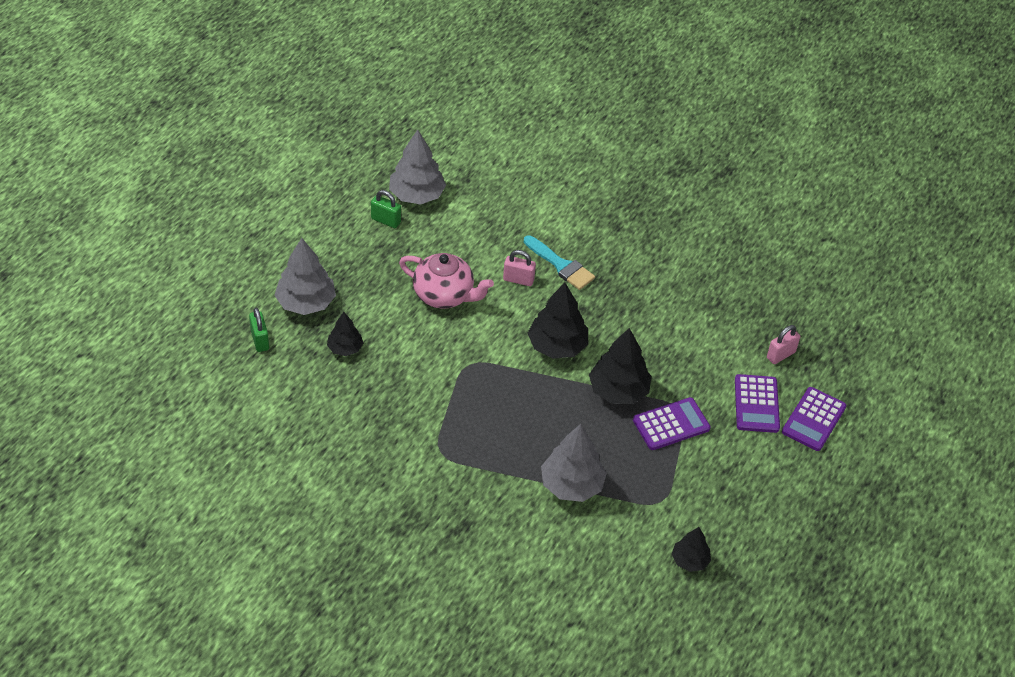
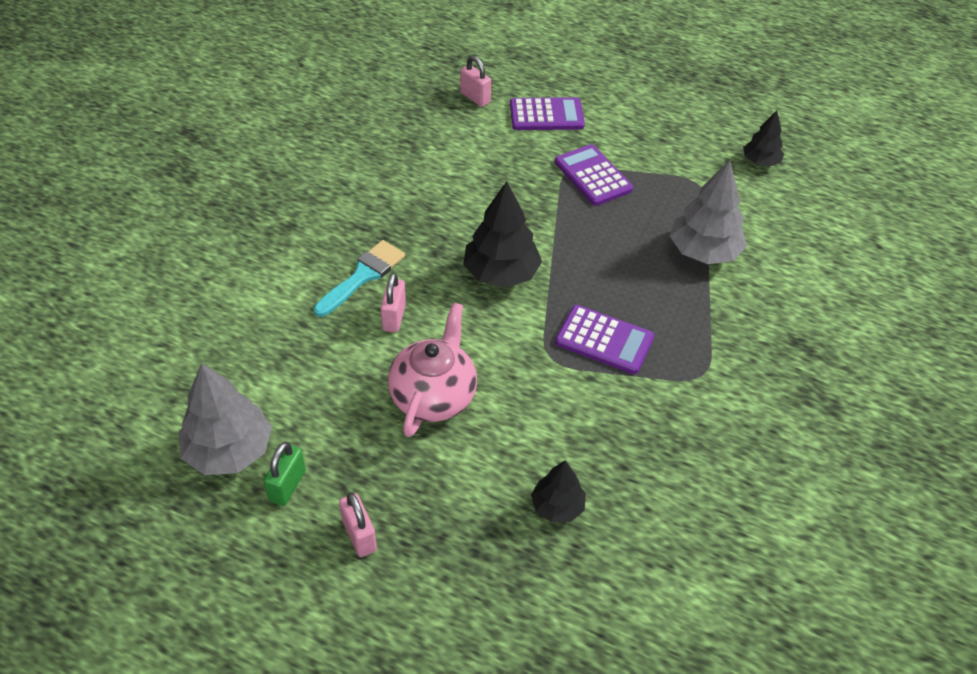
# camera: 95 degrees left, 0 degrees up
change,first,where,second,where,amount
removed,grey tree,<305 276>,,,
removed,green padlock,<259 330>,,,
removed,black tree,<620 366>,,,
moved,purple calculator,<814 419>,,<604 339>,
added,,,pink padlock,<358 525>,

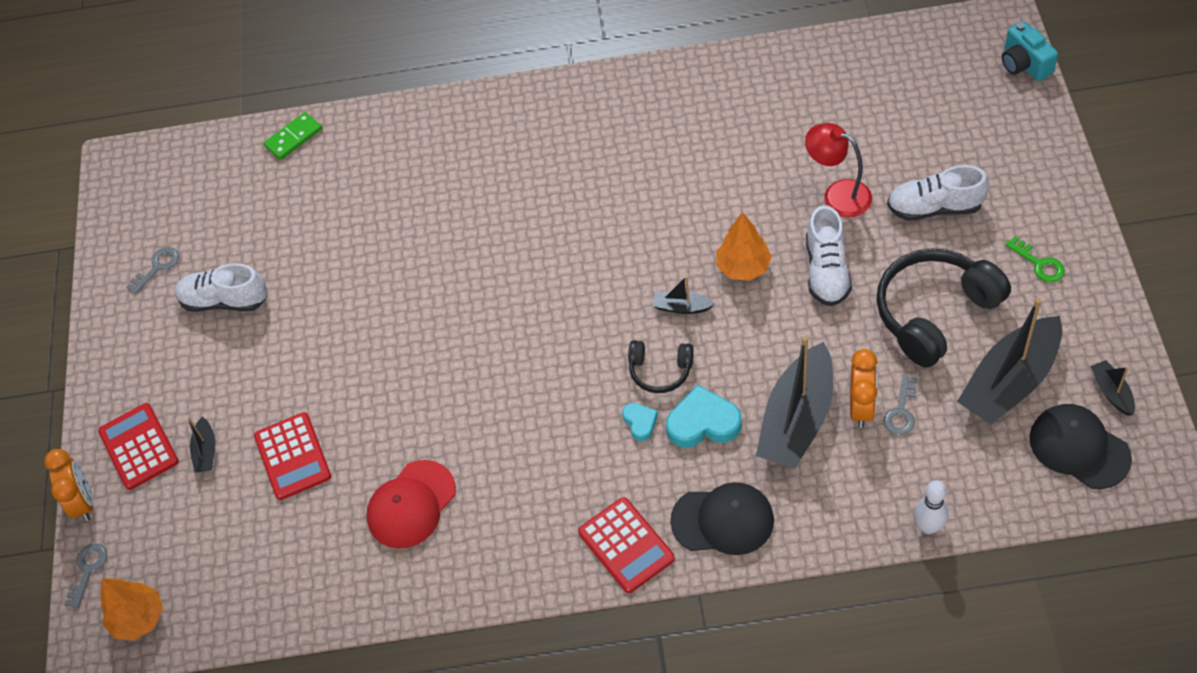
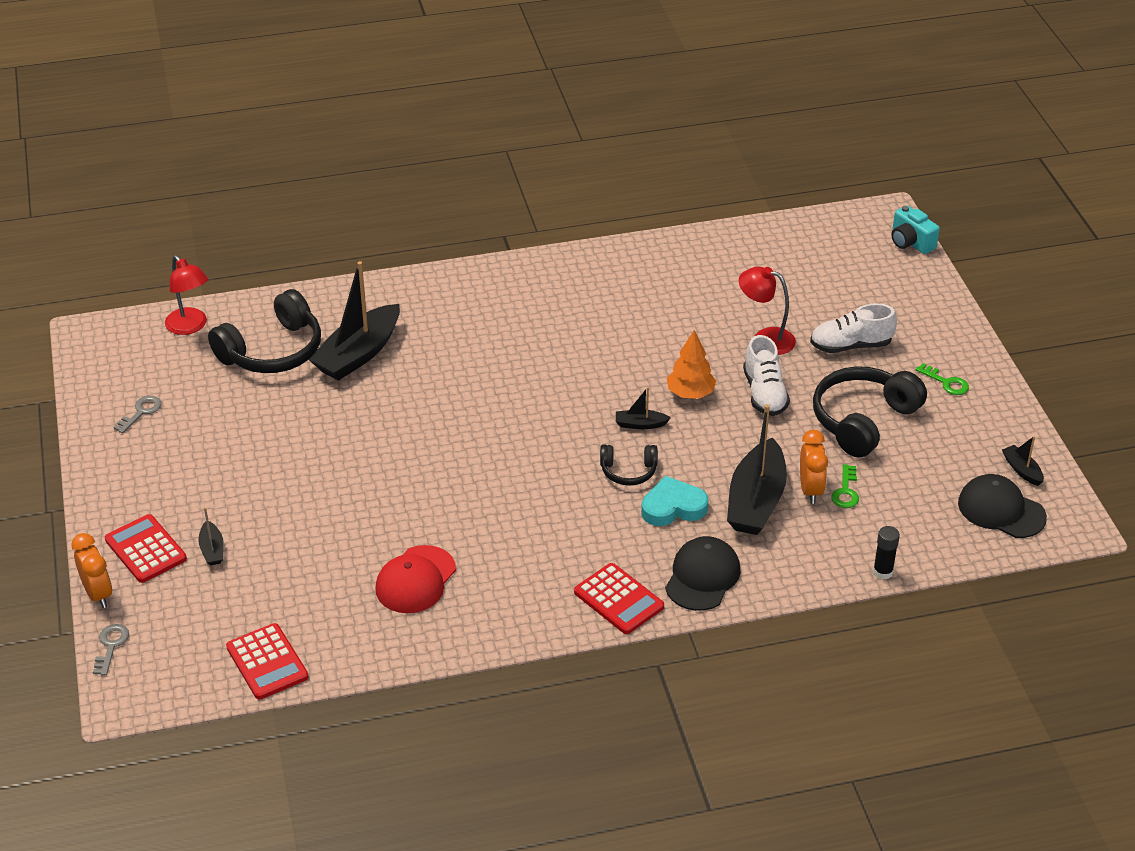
# camera: 15 degrees left, 15 degrees down
change,first,where,second,where,amount
removed,green domino,<293 136>,,,
removed,white shoe,<221 287>,,,
moved,black boat,<1009 361>,,<354 321>,
recoloured,grey key,<900 405>,green key,<845 486>,
removed,turquoise heart,<640 422>,,,
moved,red calculator,<292 456>,,<267 661>,
replaced,white bowling pin,<931 507>,black glue stick,<886 552>,
turned,black cap,<722 518>,,<703 573>,60 degrees counterclockwise
removed,orange tree,<132 609>,,,
added,,,red lamp,<186 295>,
added,,,black headphones,<264 331>,

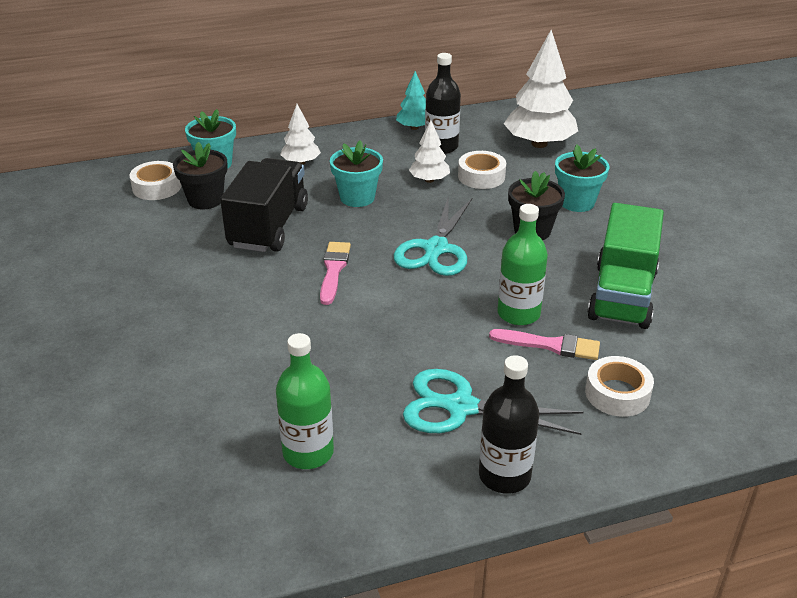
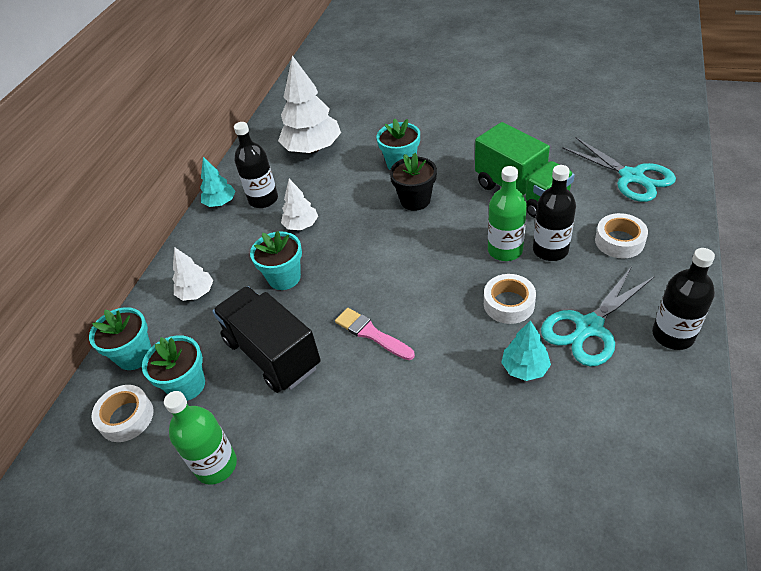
# camera: 50 degrees left, 10 degrees up
change,first,where,second,where,amount
recoloured,black flower pot,<200 175>,turquoise flower pot,<173 368>,
moved,white tape,<482 170>,,<510 299>,
moved,turquoise scissors,<433 236>,,<619 169>,
replaced,pink brush,<544 344>,black bottle,<554 213>,
moved,green bottle,<305 401>,,<200 438>,
added,,,turquoise tree,<526 350>,

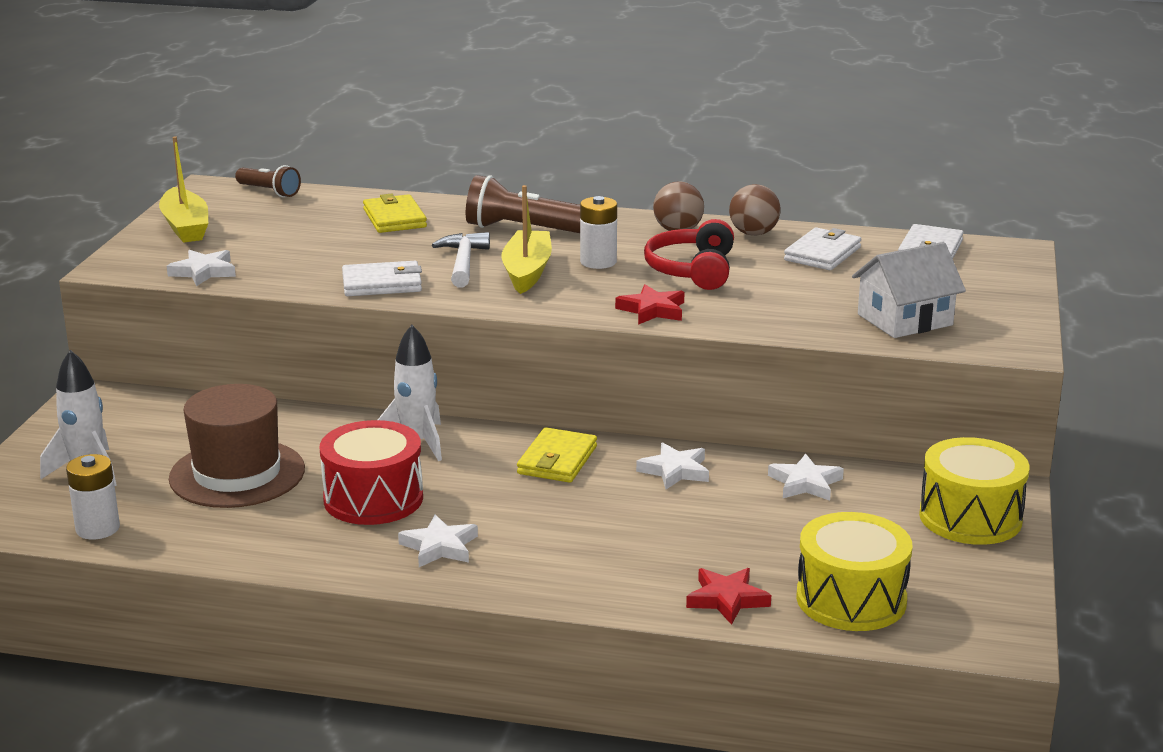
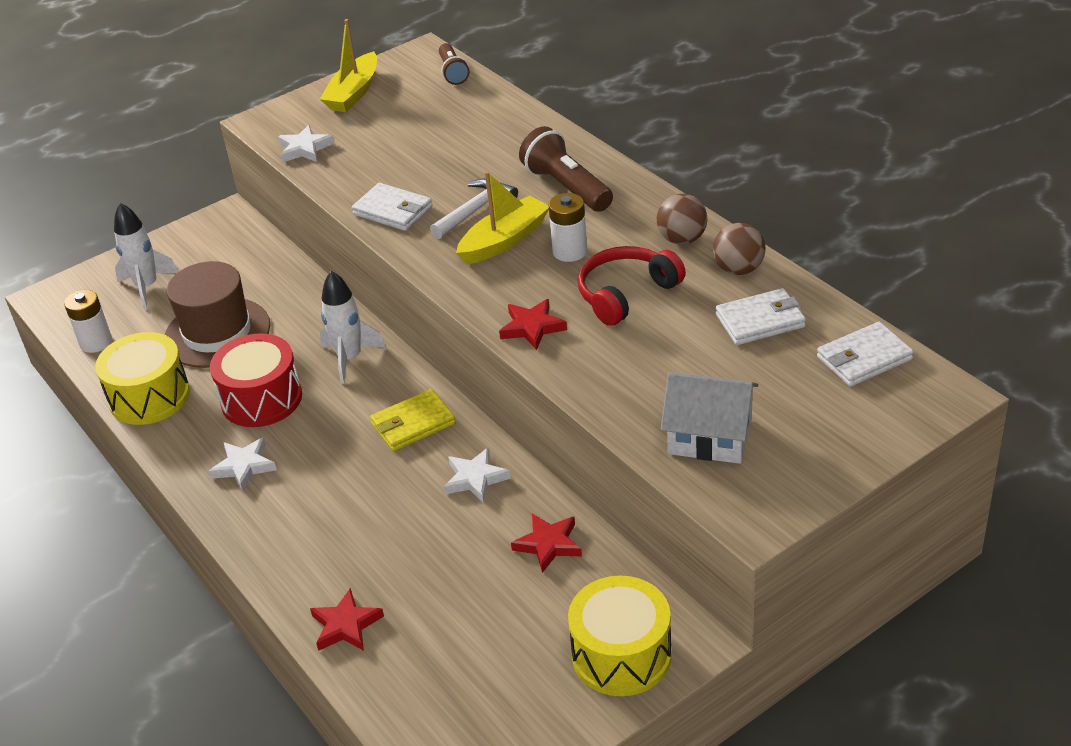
# camera: 45 degrees right, 15 degrees up
change,first,where,second,where,amount
removed,yellow wallet,<395 213>,,,
recoloured,white star,<806 477>,red star,<546 543>,
moved,yellow drum,<854 571>,,<142 378>,

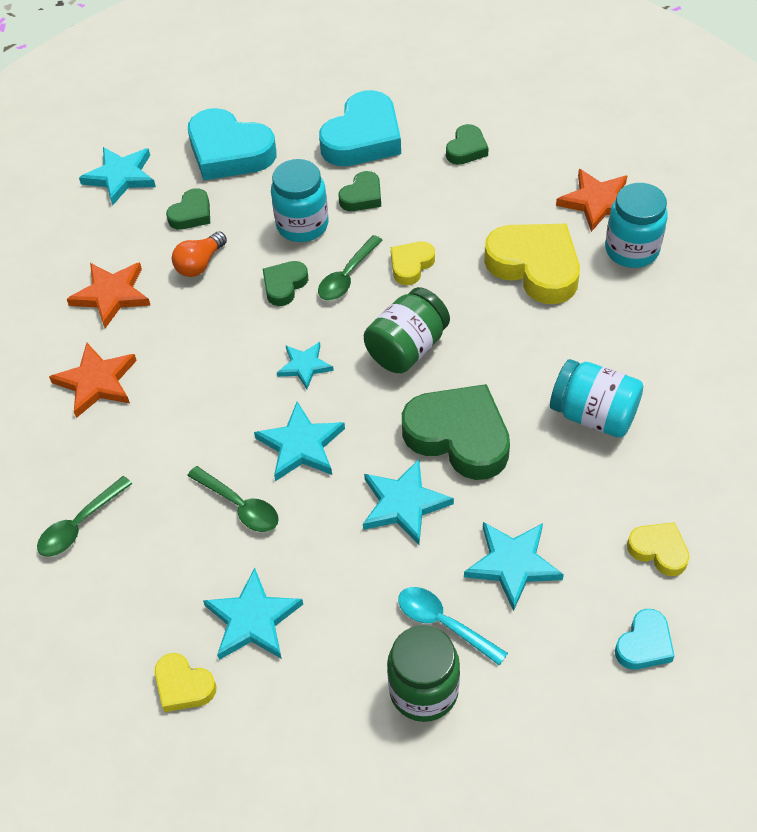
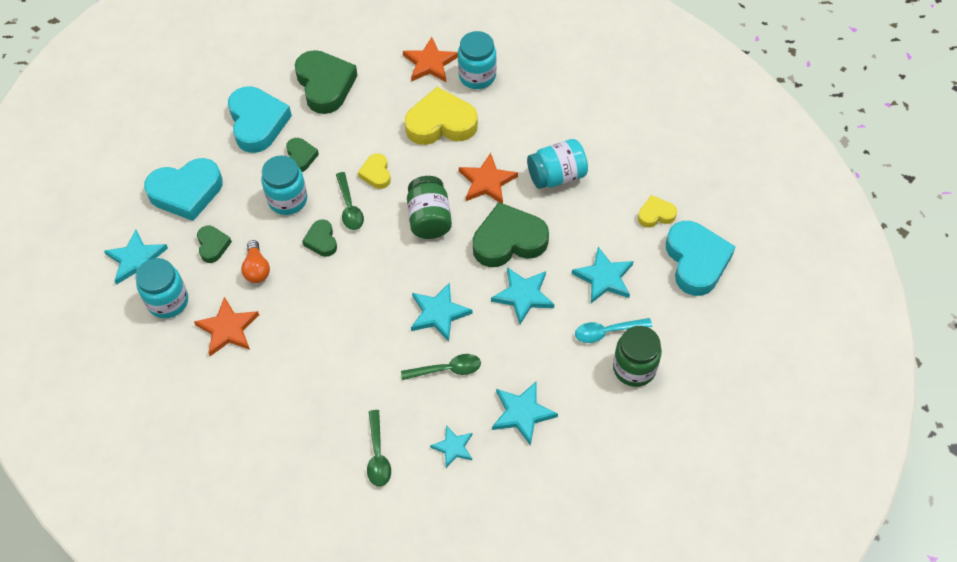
# camera: 50 degrees left, 5 degrees up
change,first,where,second,where,amount
resized,green heart,<467 144>,,<326 82>,x1.96
moved,turquoise star,<305 365>,,<451 447>,
moved,orange star,<93 380>,,<488 178>,
resized,turquoise heart,<644 639>,,<701 258>,x1.96
removed,yellow heart,<185 682>,,,
added,,,turquoise jar,<162 288>,

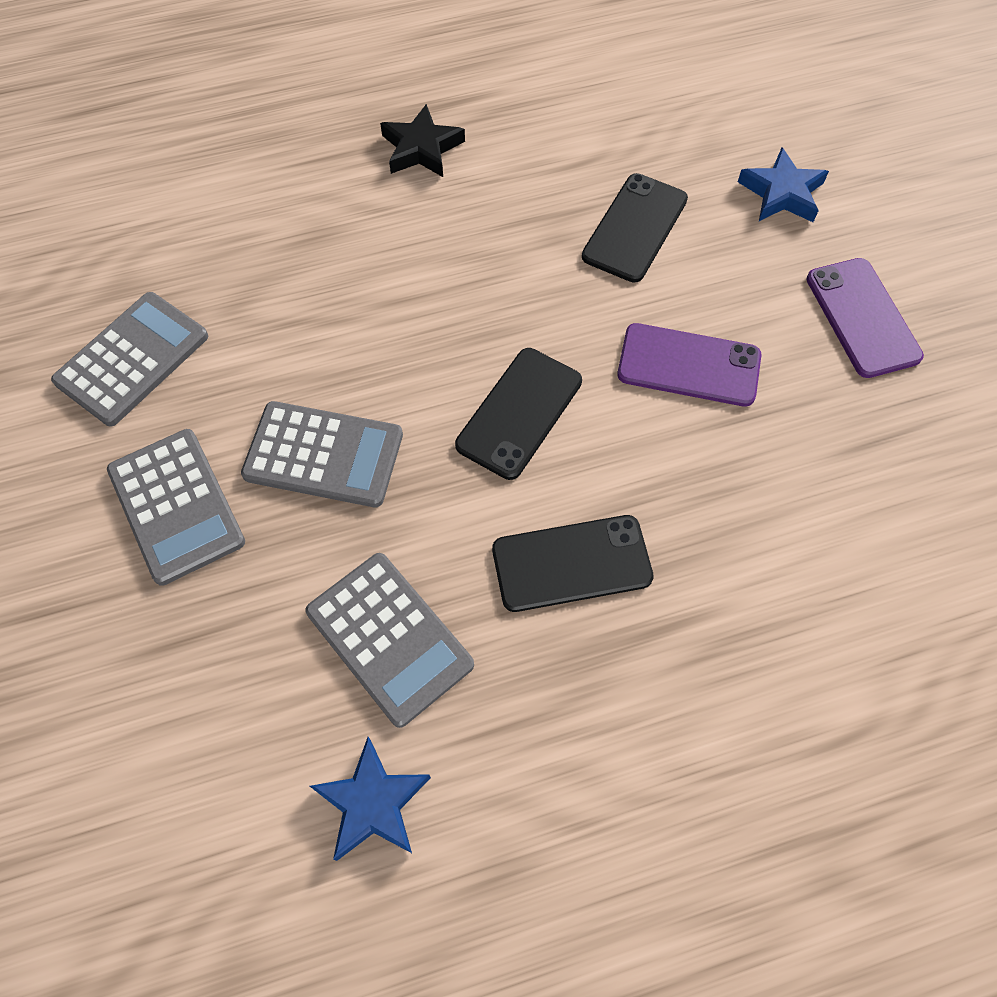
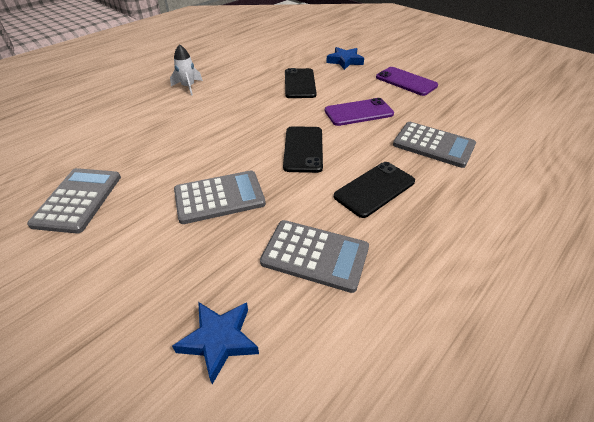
# camera: 30 degrees left, 20 degrees down
change,first,where,second,where,amount
replaced,black star,<422 140>,white rocket,<186 70>,
moved,grey calculator,<176 507>,,<434 145>,
moved,blue star,<370 799>,,<215 343>,

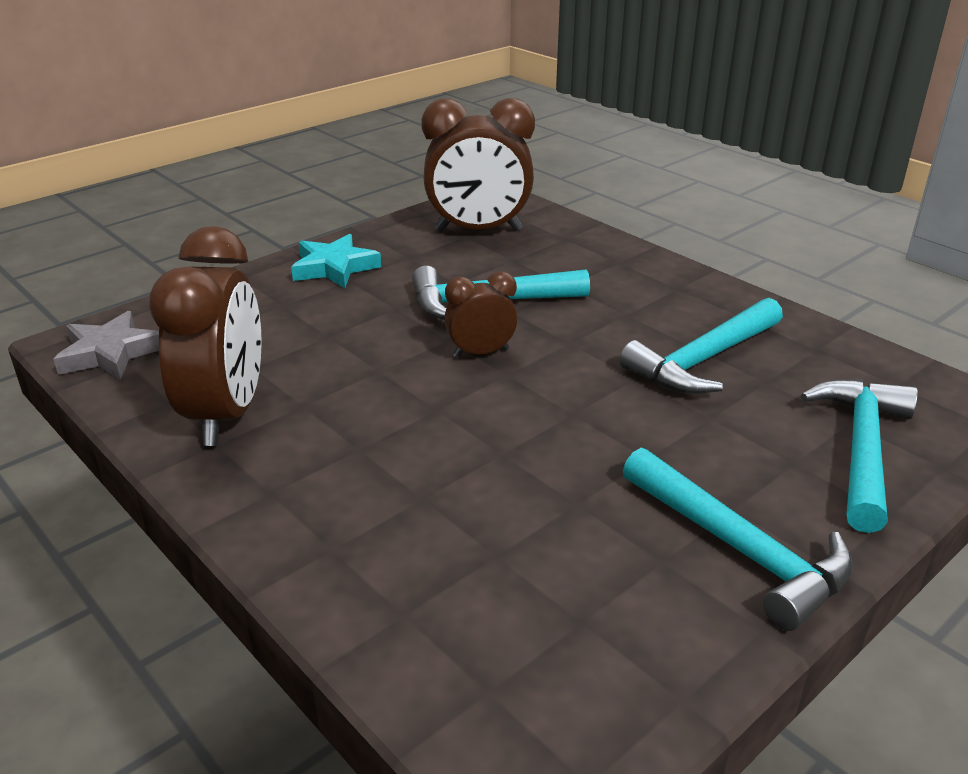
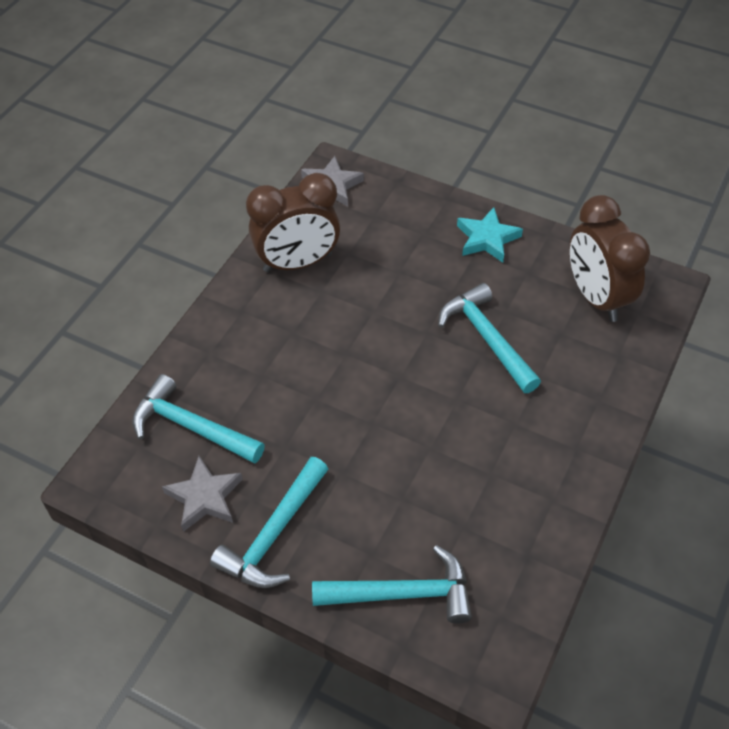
# camera: 70 degrees right, 20 degrees up
change,first,where,second,where,amount
removed,brown clock,<480 314>,,,
moved,turquoise hammer,<701 346>,,<198 419>,
added,,,grey star,<202 494>,

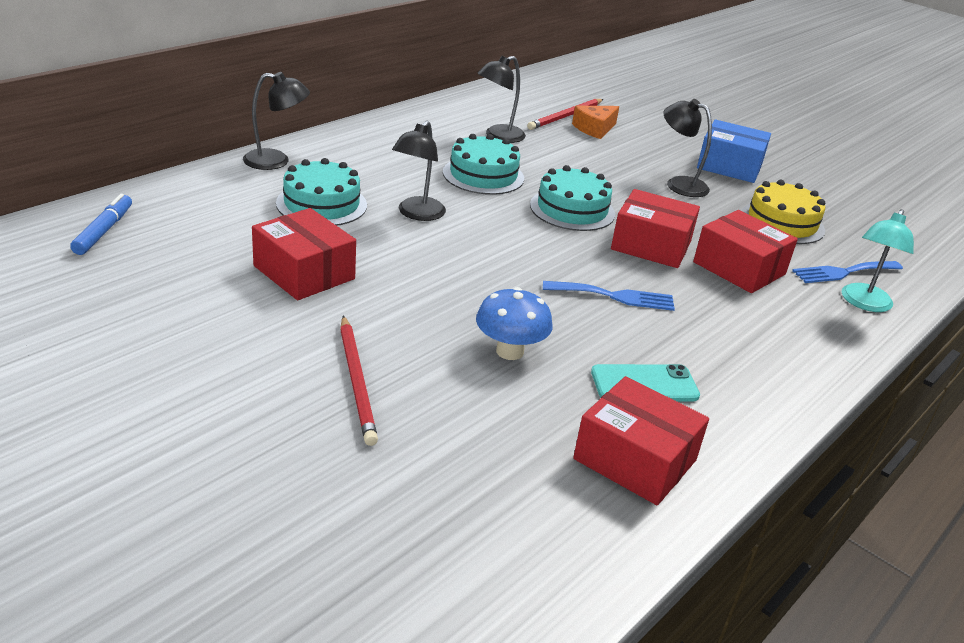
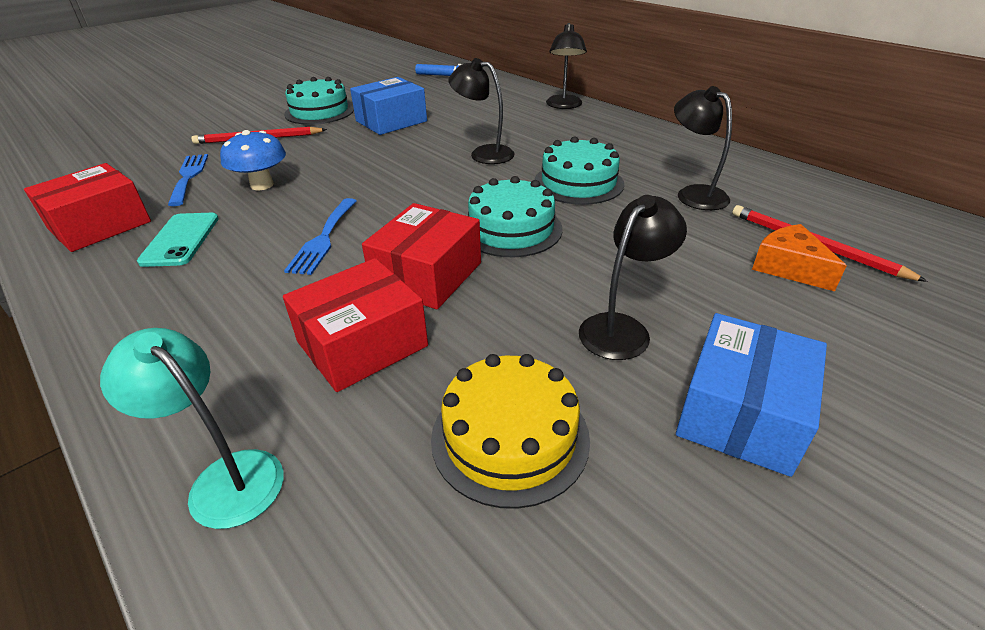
# camera: 100 degrees right, 5 degrees up
change,first,where,second,where,amount
moved,turquoise cake,<321 192>,,<319 101>,
recoloured,red box,<304 254>,blue box,<388 106>,
moved,blue fork,<847 272>,,<188 180>,

